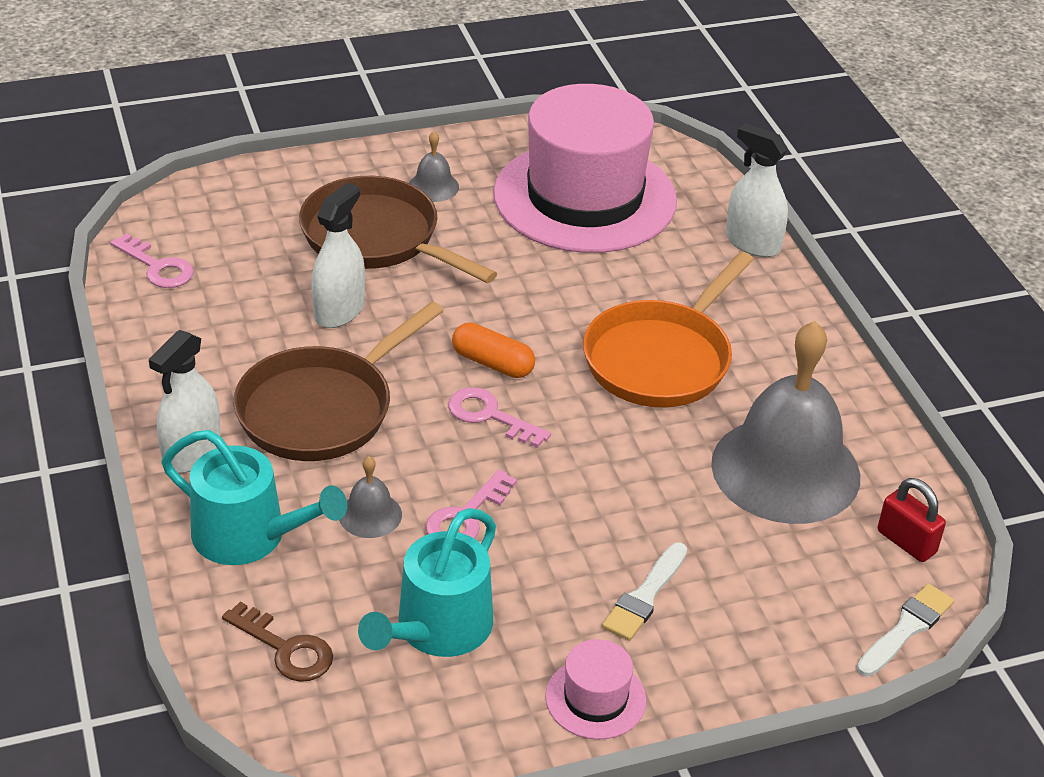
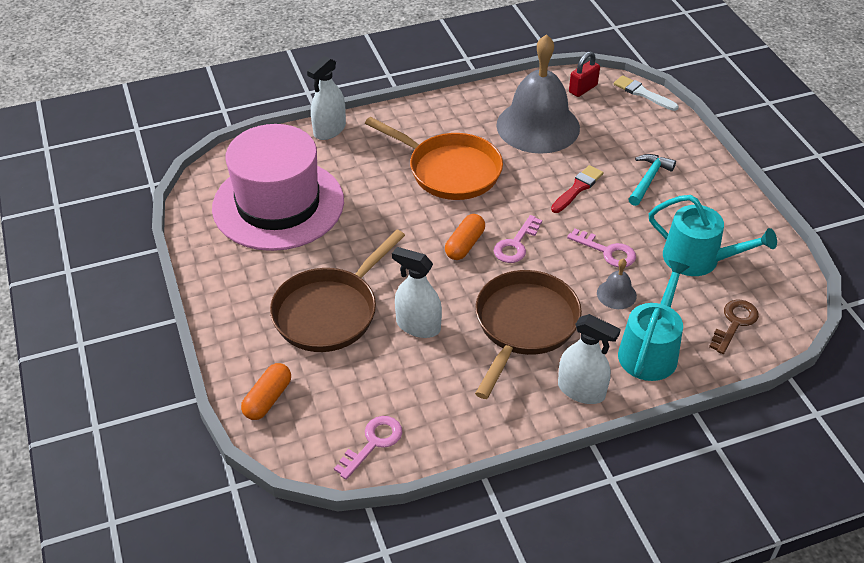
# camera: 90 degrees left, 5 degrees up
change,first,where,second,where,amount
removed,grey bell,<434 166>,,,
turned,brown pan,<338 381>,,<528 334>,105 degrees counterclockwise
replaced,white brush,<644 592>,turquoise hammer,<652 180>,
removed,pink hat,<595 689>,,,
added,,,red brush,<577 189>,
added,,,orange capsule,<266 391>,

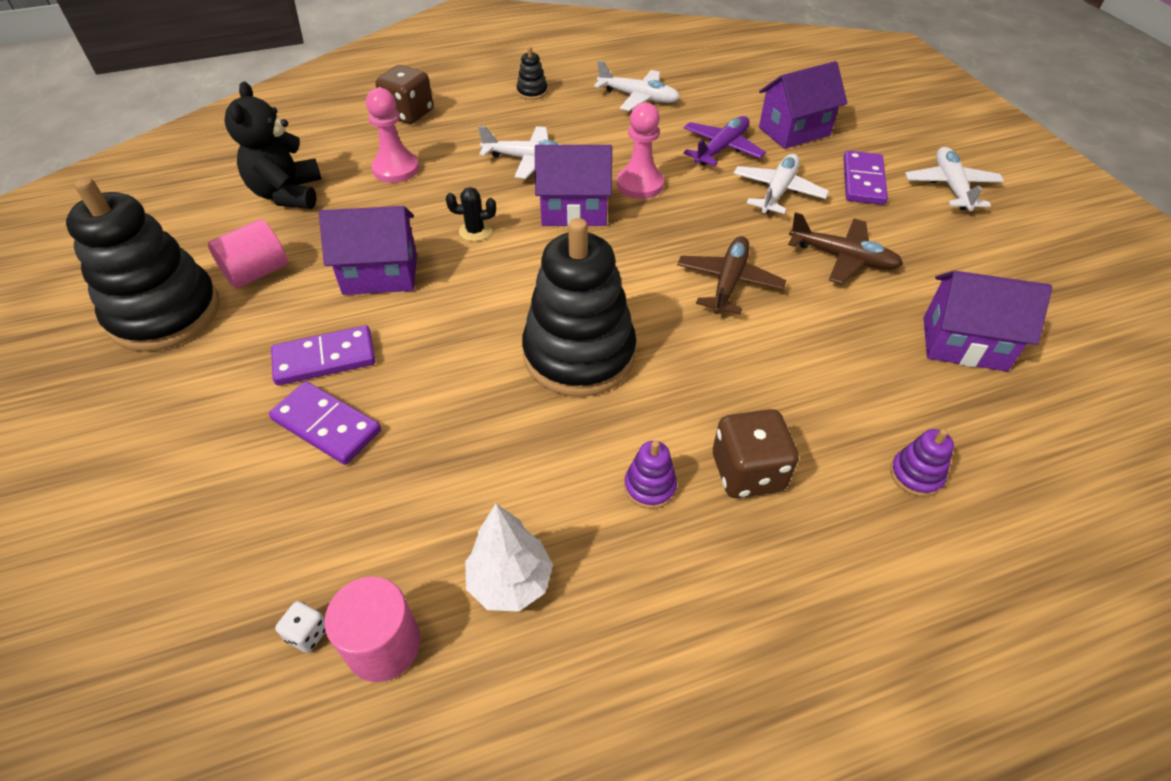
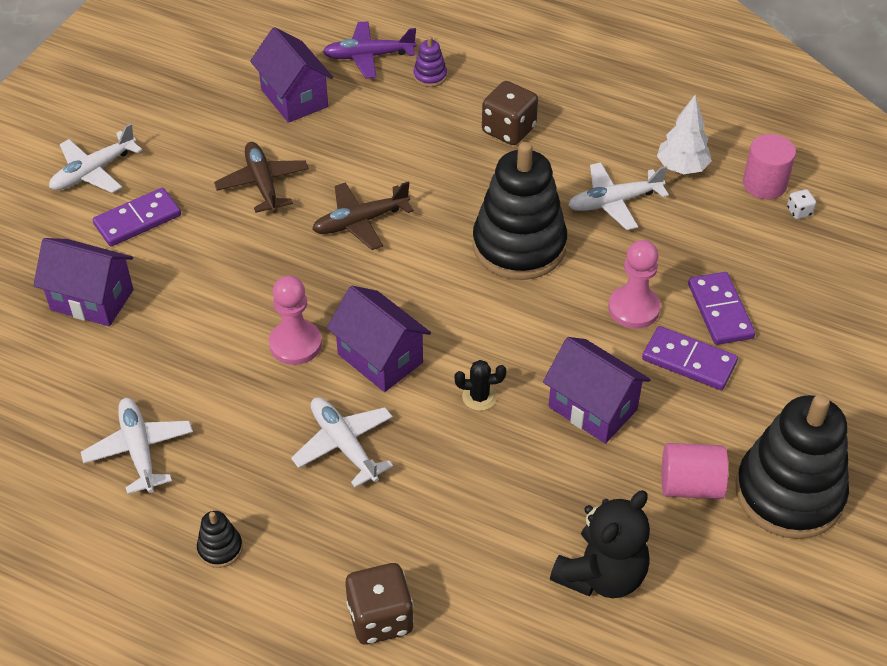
# camera: 135 degrees left, 0 degrees up
change,first,where,second,where,amount
moved,pink pawn,<392 135>,,<634 284>,
moved,purple plane,<724 141>,,<370 50>,
moved,white plane,<781 184>,,<618 196>,
turned,black cactus,<471 214>,,<480 385>,45 degrees counterclockwise
removed,purple stacking toy,<650 475>,,,

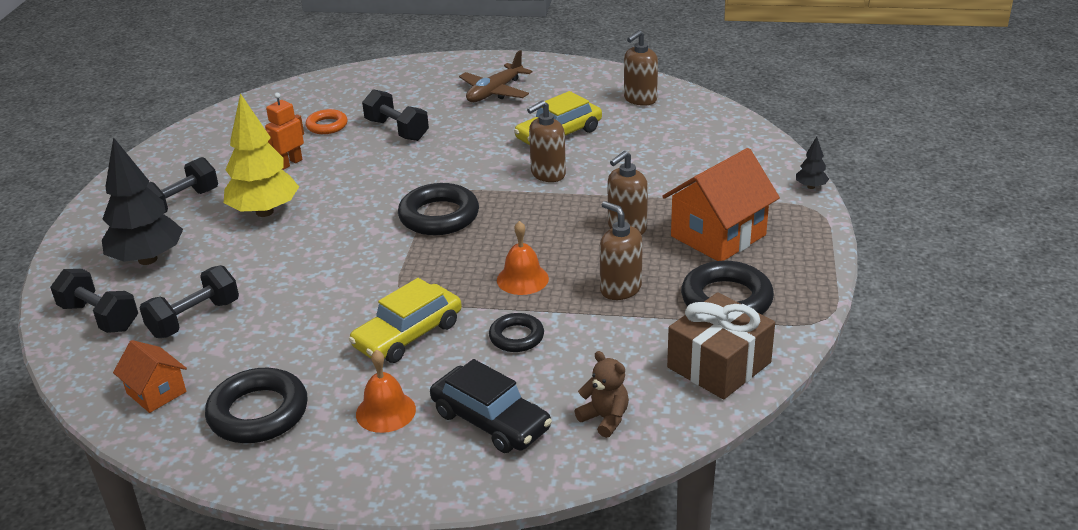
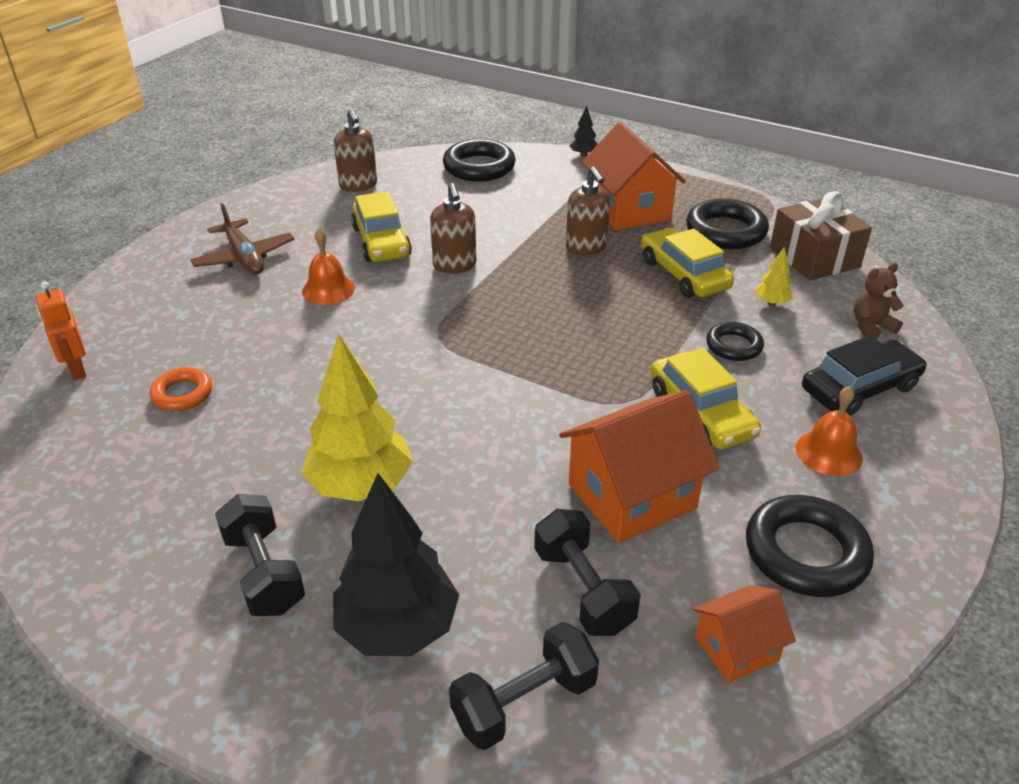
# camera: 70 degrees left, 5 degrees up
change,first,where,second,where,amount
removed,black dumbbell,<395 115>,,,
moved,orange robot,<284 131>,,<61 331>,
moved,black ring,<438 209>,,<479 160>,
replaced,brown soap dispenser,<621 250>,yellow car,<687 263>,
moved,orange bell,<523 258>,,<328 266>,
added,,,yellow tree,<774 276>,
added,,,orange house,<639 466>,

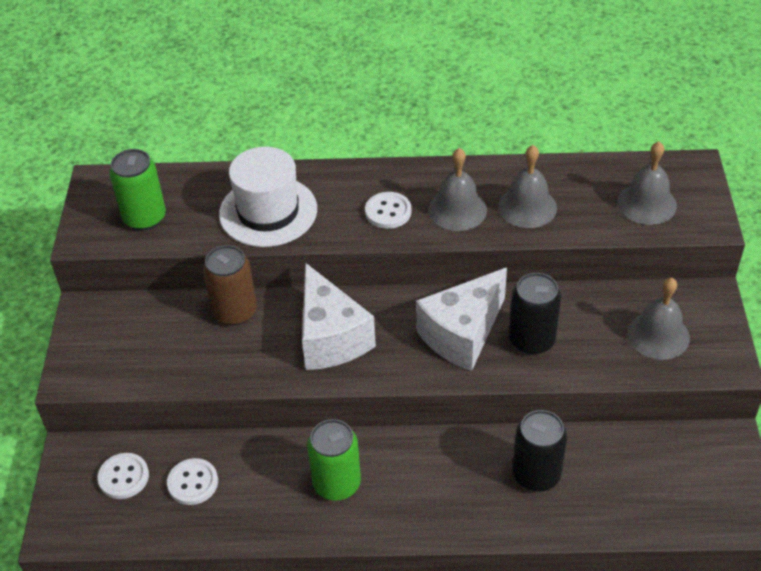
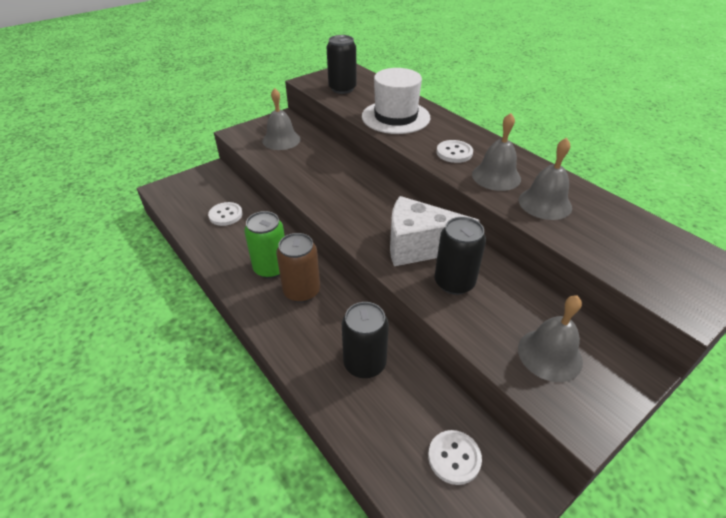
# camera: 50 degrees right, 5 degrees down
change,first,where,second,where,amount
moved,grey bell,<647 183>,,<281 119>,
recoloured,green can,<137 189>,black can,<342 64>,
moved,brown can,<230 285>,,<298 268>,
removed,white cheese,<339 316>,,,
moved,white button,<123 476>,,<455 457>,

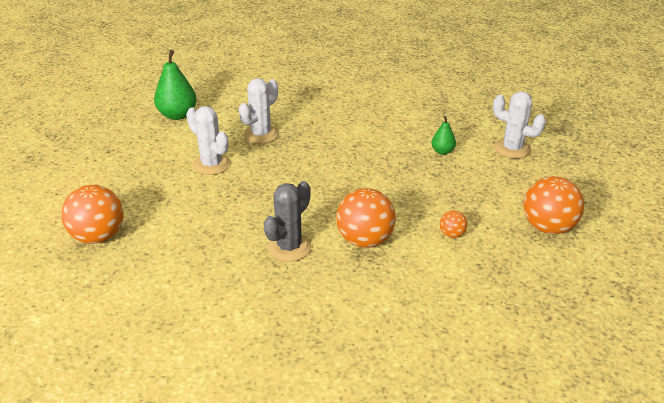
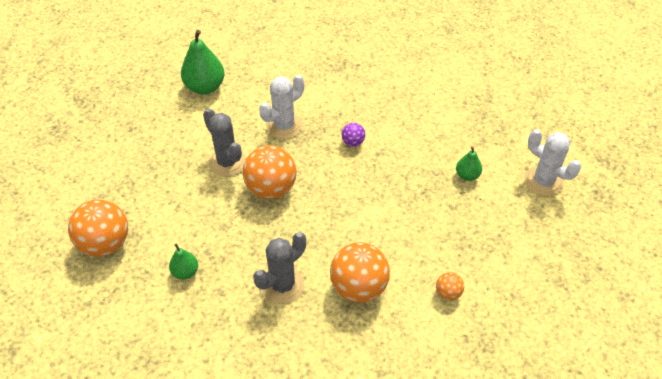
# camera: 10 degrees right, 15 degrees up
change,first,where,second,where,amount
recoloured,white cactus,<208 140>,grey cactus,<224 142>,
moved,orange ball,<553 205>,,<270 172>,
added,,,purple ball,<353 135>,
added,,,green pear,<183 261>,

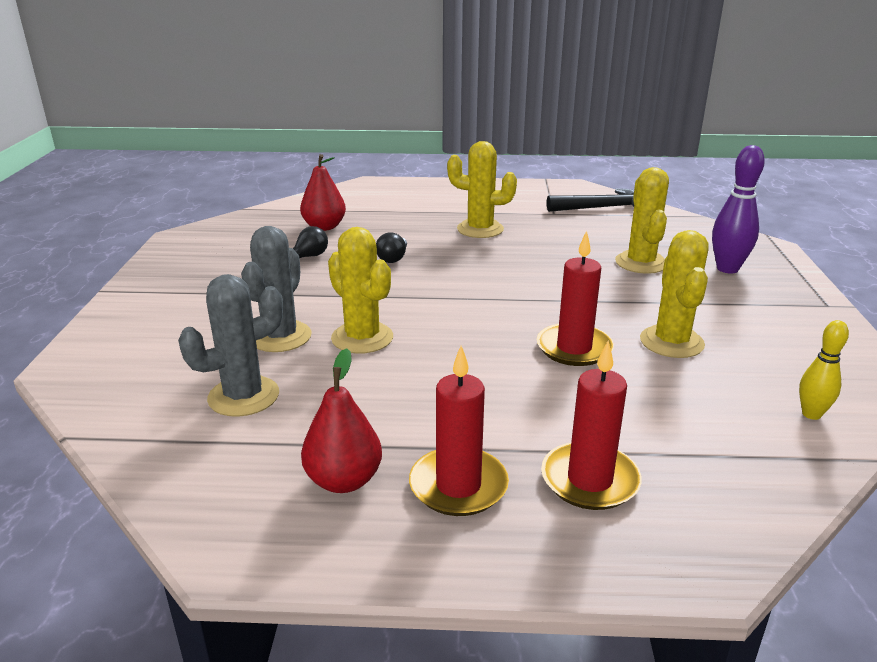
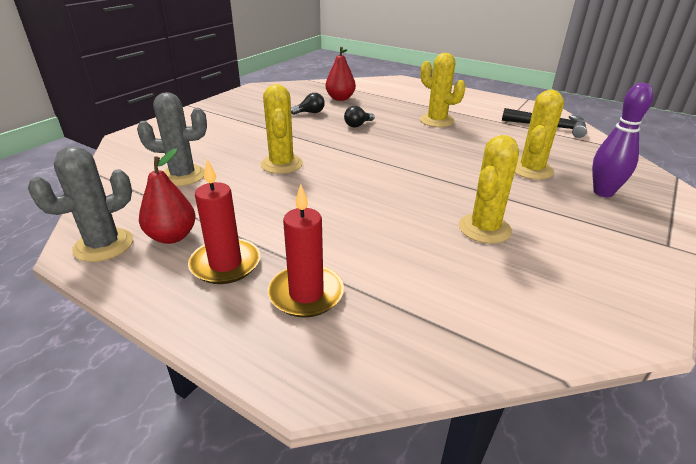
# camera: 30 degrees right, 5 degrees up
change,first,where,second,where,amount
moved,grey cactus,<276 289>,,<80 204>,
removed,red candle,<575 298>,,,
removed,yellow bowling pin,<824 370>,,,

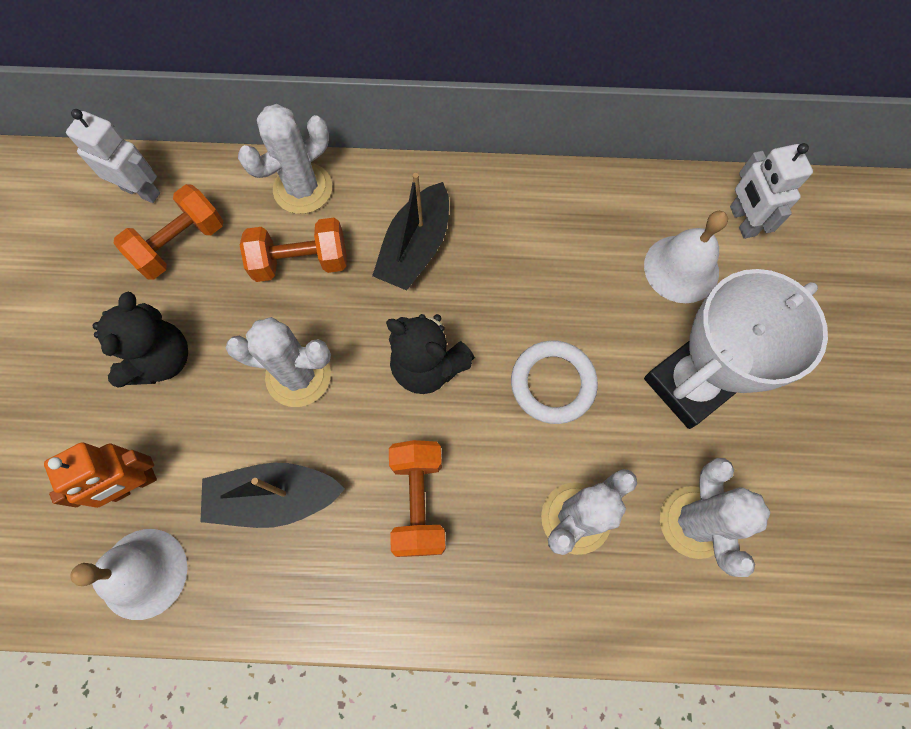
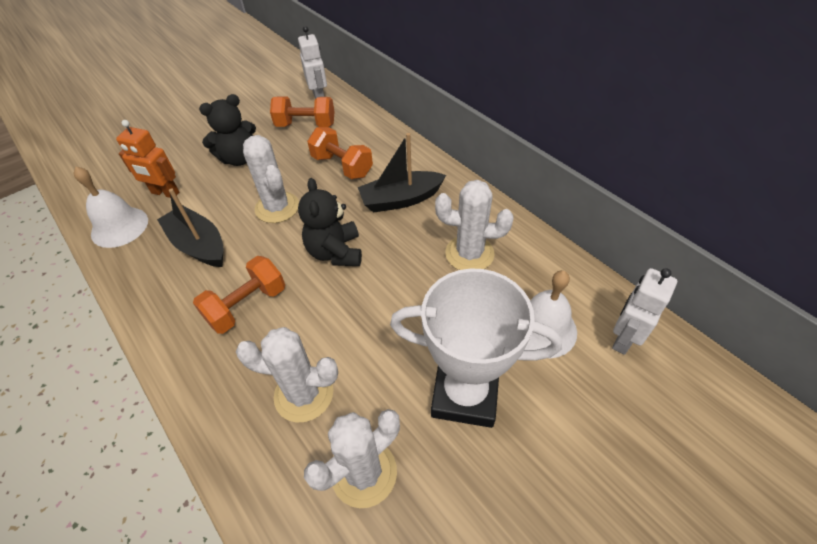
# camera: 50 degrees right, 20 degrees down
change,first,where,second,where,amount
moved,white cactus,<285 159>,,<474 225>,
removed,white ring,<554 382>,,,

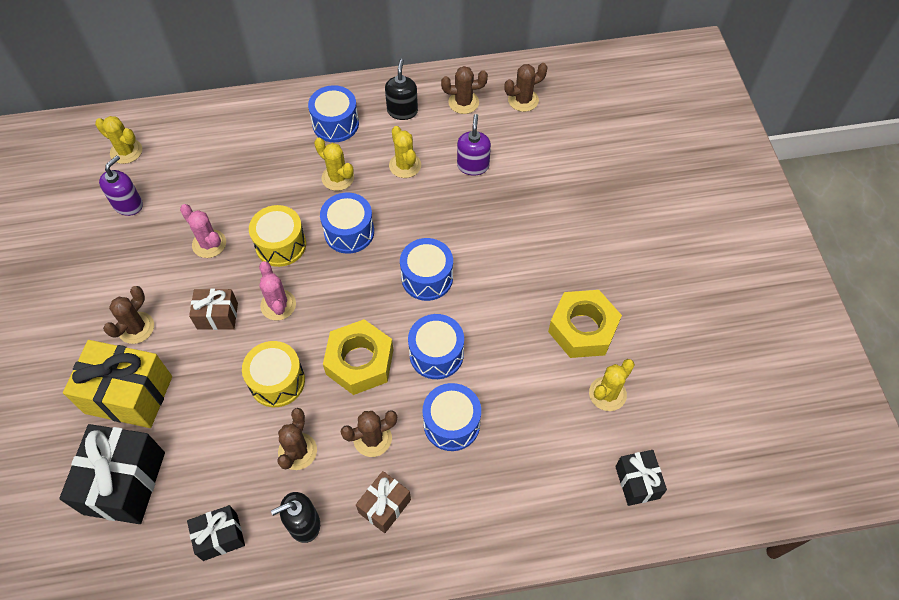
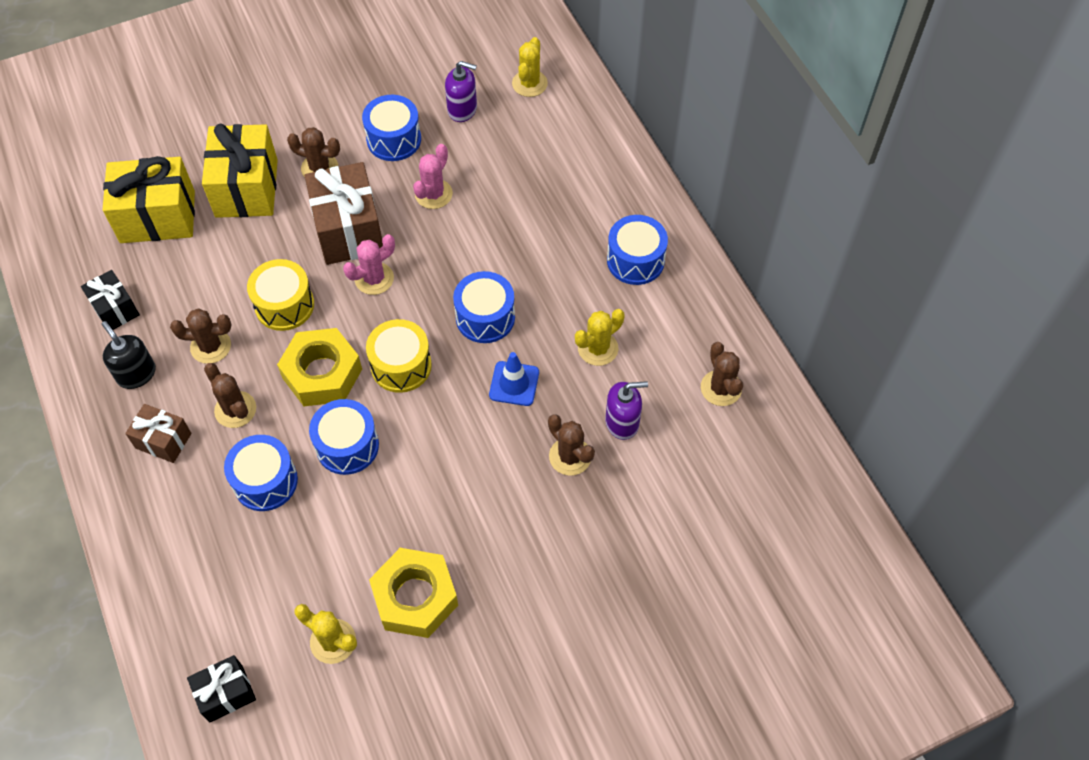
# camera: 75 degrees right, 0 degrees up
change,first,where,second,where,amount
removed,black soap dispenser,<401 89>,,,
moved,brown cactus,<526 87>,,<571 445>,
removed,yellow cactus,<334 164>,,,
moved,yellow drum,<277 236>,,<399 356>,
moved,blue drum,<426 269>,,<391 128>,
resized,brown gift,<213 309>,,<344 213>,x1.80
recoloured,black gift,<112 474>,yellow gift,<149 199>,
added,,,blue traffic cone,<514 379>,

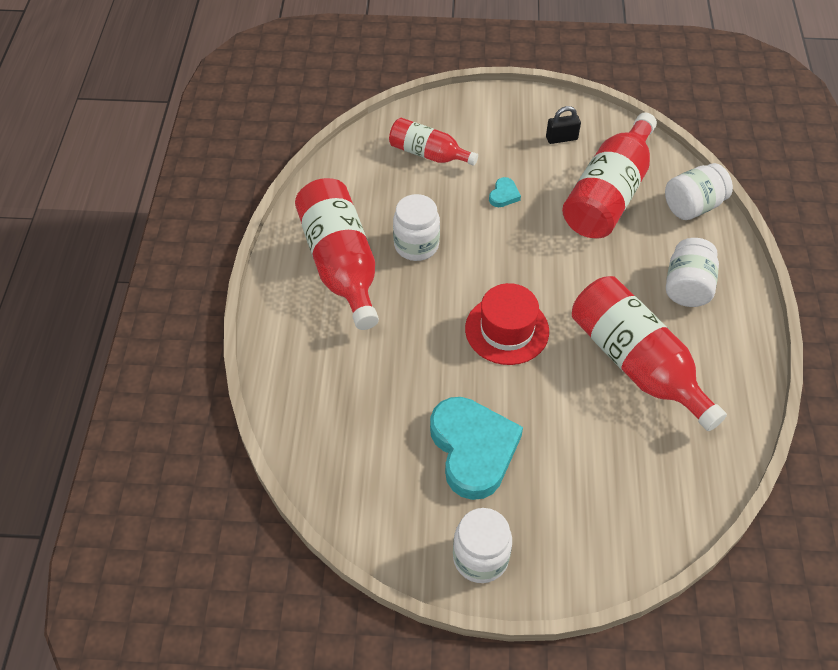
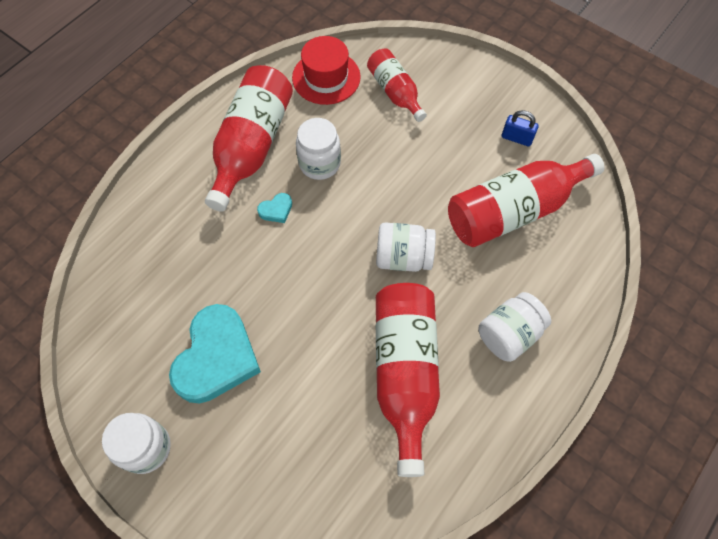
# camera: 35 degrees right, 10 degrees up
change,first,where,second,where,amount
recoloured,black padlock,<563 125>,blue padlock,<520 128>,
moved,white jar,<699 191>,,<406 247>,
moved,turquoise heart,<505 192>,,<274 208>,
moved,red hat,<507 324>,,<326 70>,

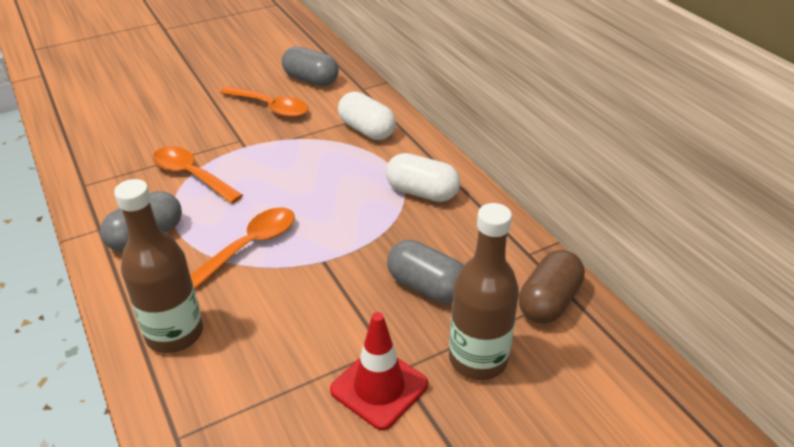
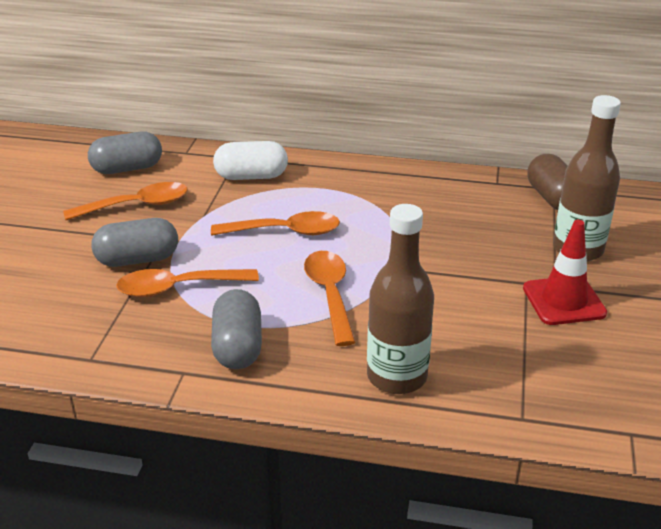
# camera: 50 degrees left, 5 degrees down
change,first,where,second,where,amount
removed,white capsule,<423 177>,,,
moved,grey capsule,<425 271>,,<134 242>,
added,,,orange spoon,<275 223>,

